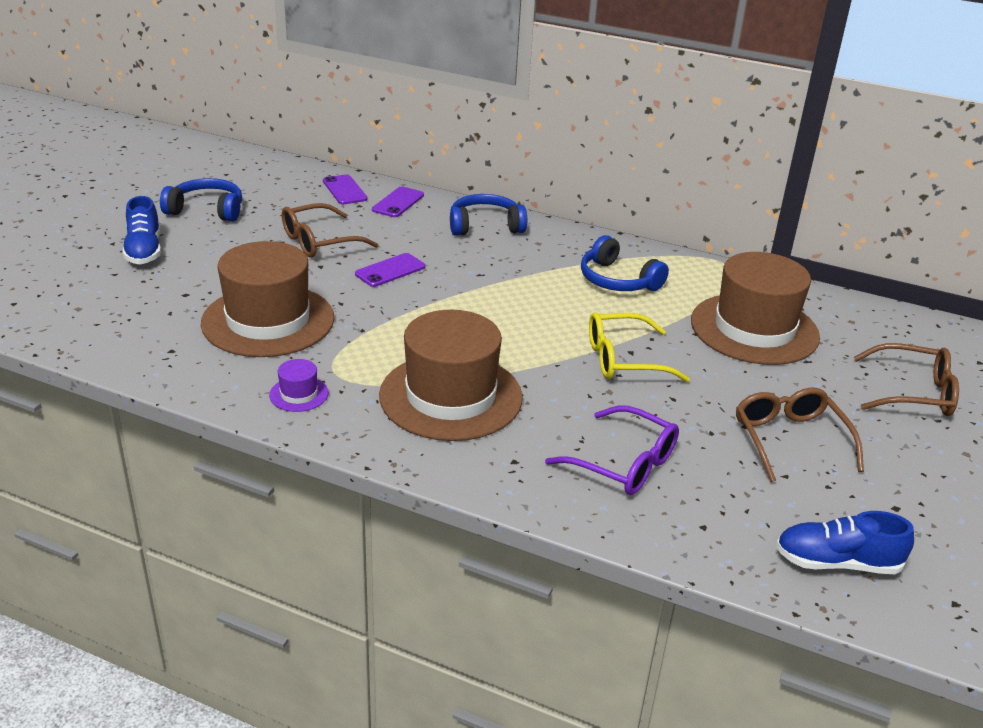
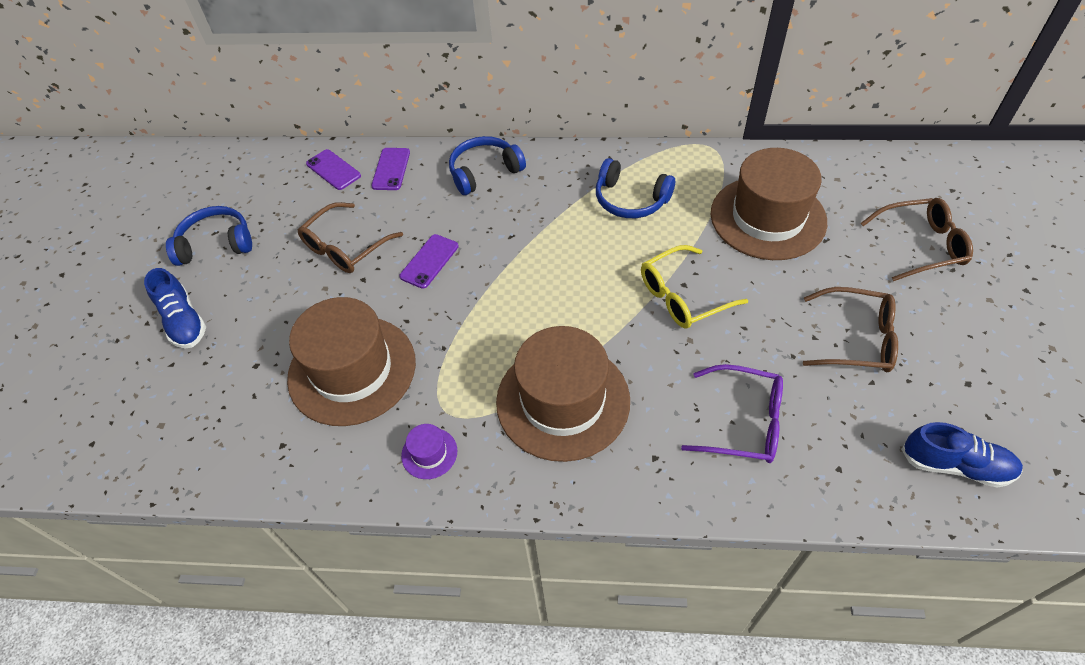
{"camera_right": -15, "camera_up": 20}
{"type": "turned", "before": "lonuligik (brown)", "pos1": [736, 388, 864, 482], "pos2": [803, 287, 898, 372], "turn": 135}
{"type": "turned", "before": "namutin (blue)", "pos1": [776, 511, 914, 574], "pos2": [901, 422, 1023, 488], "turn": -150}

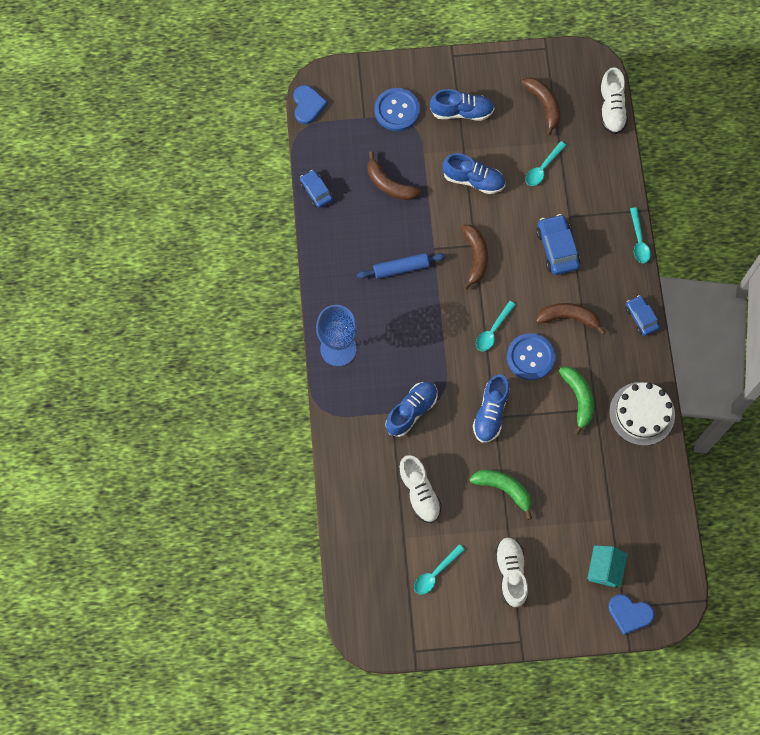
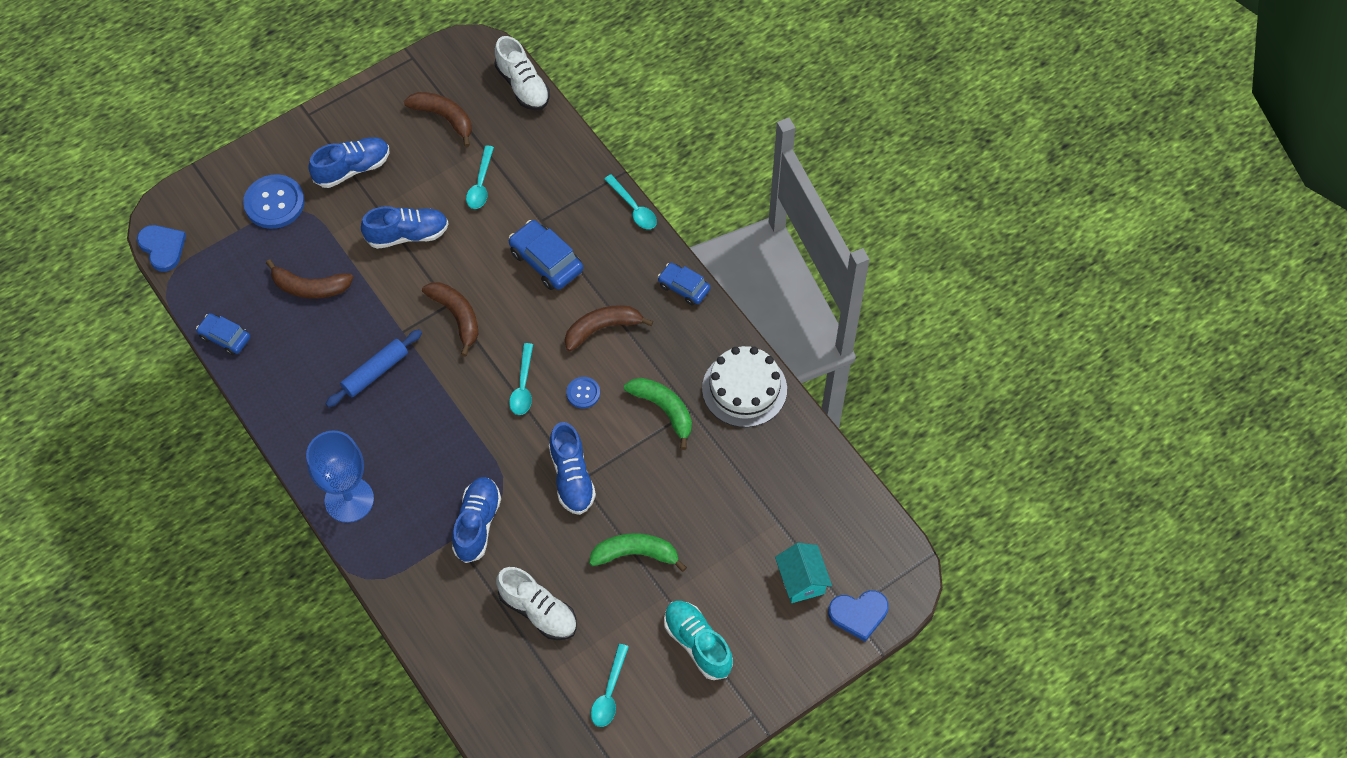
{"camera_right": -30, "camera_up": -10}
{"type": "resized", "before": "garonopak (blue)", "pos1": [507, 333, 555, 381], "pos2": [566, 377, 600, 409], "scale": 0.54}
{"type": "recoloured", "before": "namutin (white)", "after": "namutin (turquoise)", "pos1": [494, 537, 528, 608], "pos2": [664, 601, 733, 680]}

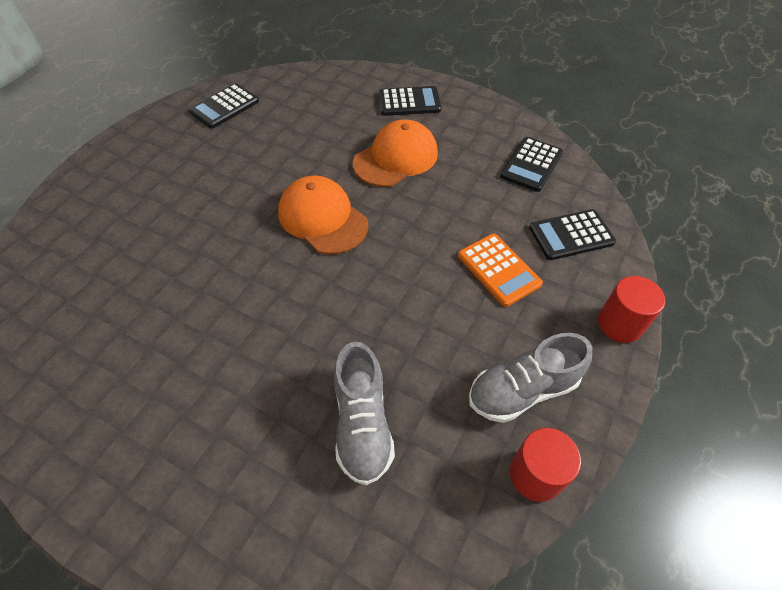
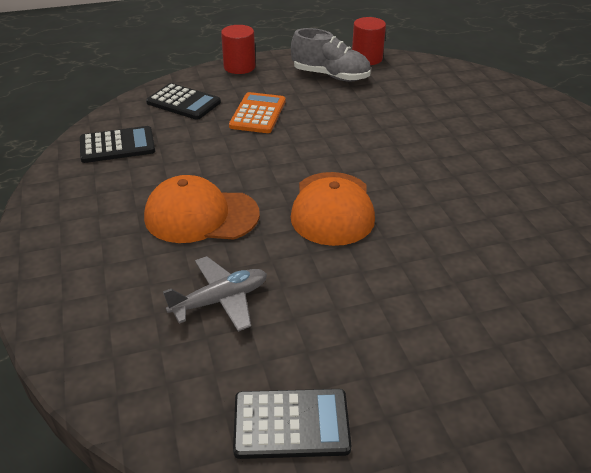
{"camera_right": -135, "camera_up": -15}
{"type": "added", "after": "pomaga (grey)", "pos2": [163, 256, 267, 332]}
{"type": "removed", "before": "namutin (grey)", "pos1": [334, 342, 395, 485]}
{"type": "removed", "before": "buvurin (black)", "pos1": [379, 86, 441, 116]}

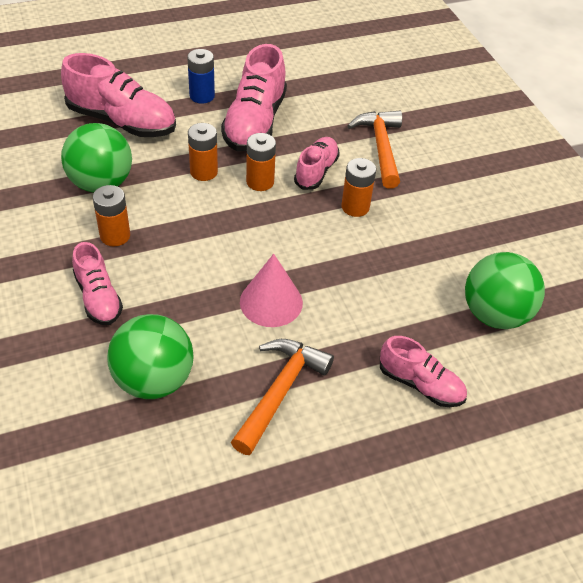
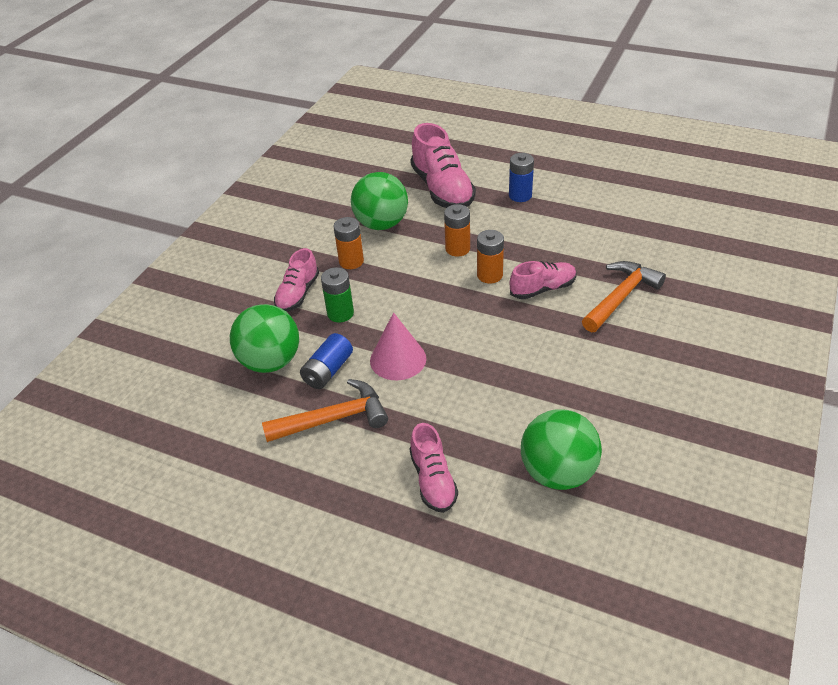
{"camera_right": 50, "camera_up": -5}
{"type": "added", "after": "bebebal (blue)", "pos2": [300, 333, 353, 389]}
{"type": "added", "after": "bebebal (green)", "pos2": [321, 267, 354, 323]}
{"type": "removed", "before": "namutin (pink)", "pos1": [221, 44, 287, 151]}
{"type": "removed", "before": "bebebal (orange)", "pos1": [341, 158, 376, 217]}

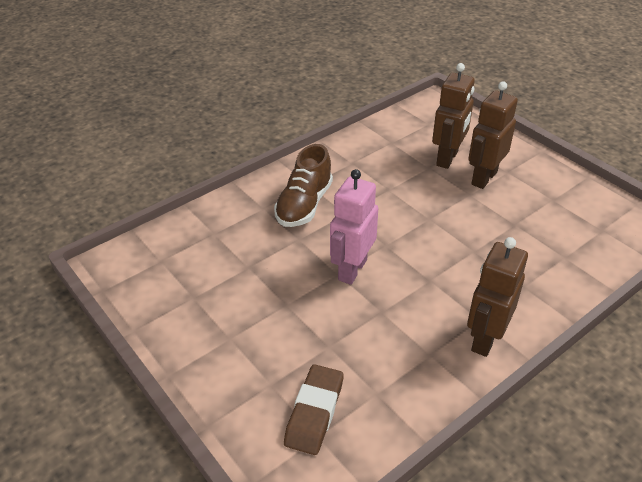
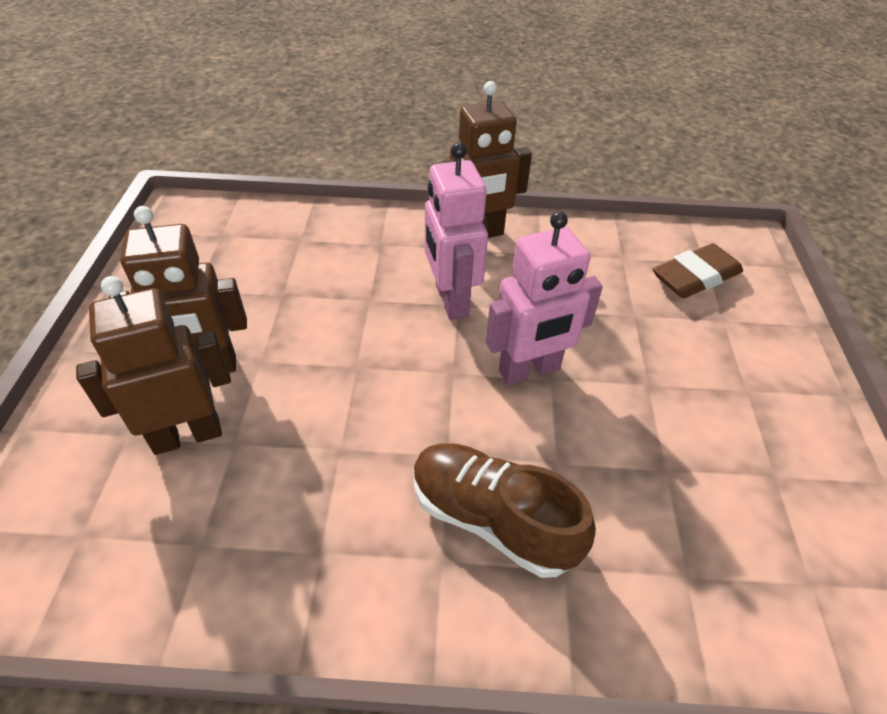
{"camera_right": -140, "camera_up": 5}
{"type": "turned", "before": "namutin (brown)", "pos1": [274, 144, 333, 227], "pos2": [413, 443, 596, 578], "turn": -120}
{"type": "added", "after": "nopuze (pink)", "pos2": [425, 143, 488, 320]}

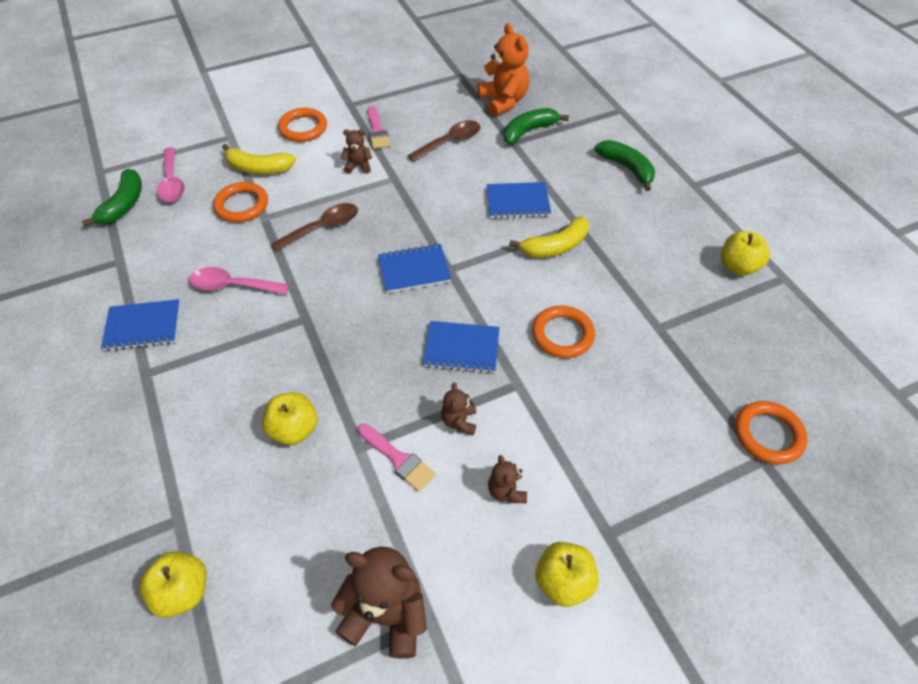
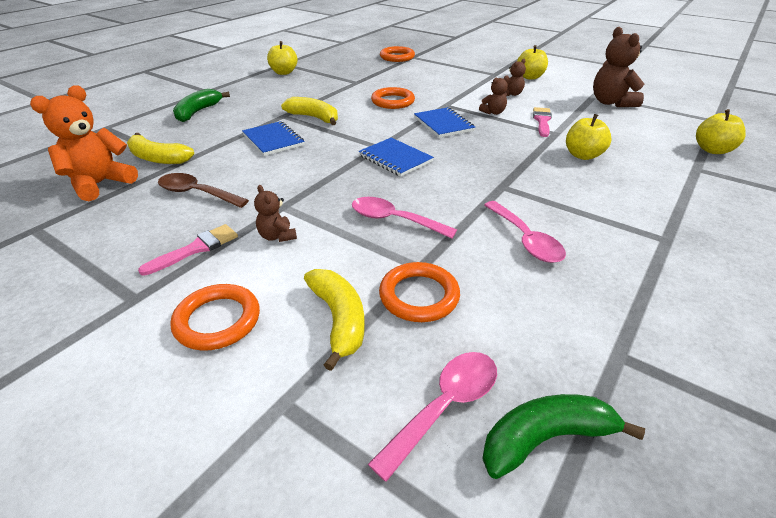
{"camera_right": -120, "camera_up": -15}
{"type": "recoloured", "before": "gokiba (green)", "after": "gokiba (yellow)", "pos1": [504, 108, 569, 145], "pos2": [127, 133, 194, 164]}
{"type": "recoloured", "before": "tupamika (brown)", "after": "tupamika (pink)", "pos1": [271, 203, 358, 251], "pos2": [352, 197, 457, 239]}
{"type": "removed", "before": "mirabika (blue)", "pos1": [101, 299, 180, 351]}

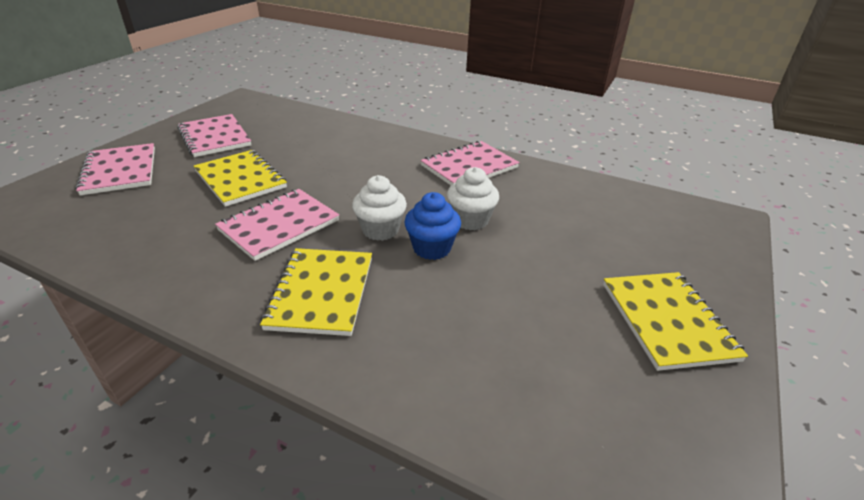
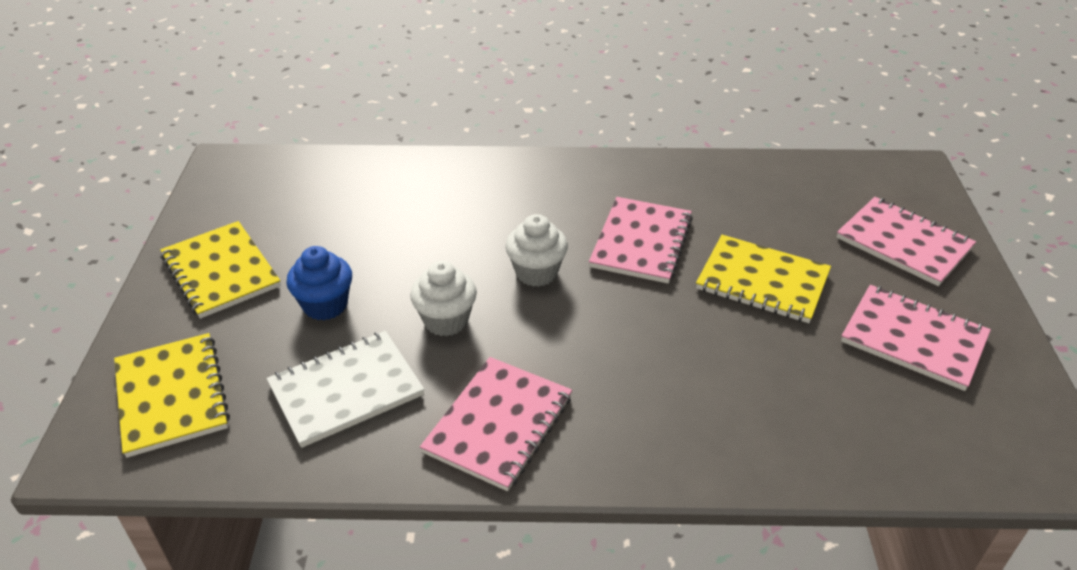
{"camera_right": 155, "camera_up": 5}
{"type": "moved", "before": "mirabika (yellow)", "pos1": [260, 248, 372, 336], "pos2": [114, 333, 230, 458]}
{"type": "added", "after": "mirabika (white)", "pos2": [266, 331, 425, 448]}
{"type": "moved", "before": "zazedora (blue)", "pos1": [404, 192, 461, 260], "pos2": [286, 246, 352, 321]}

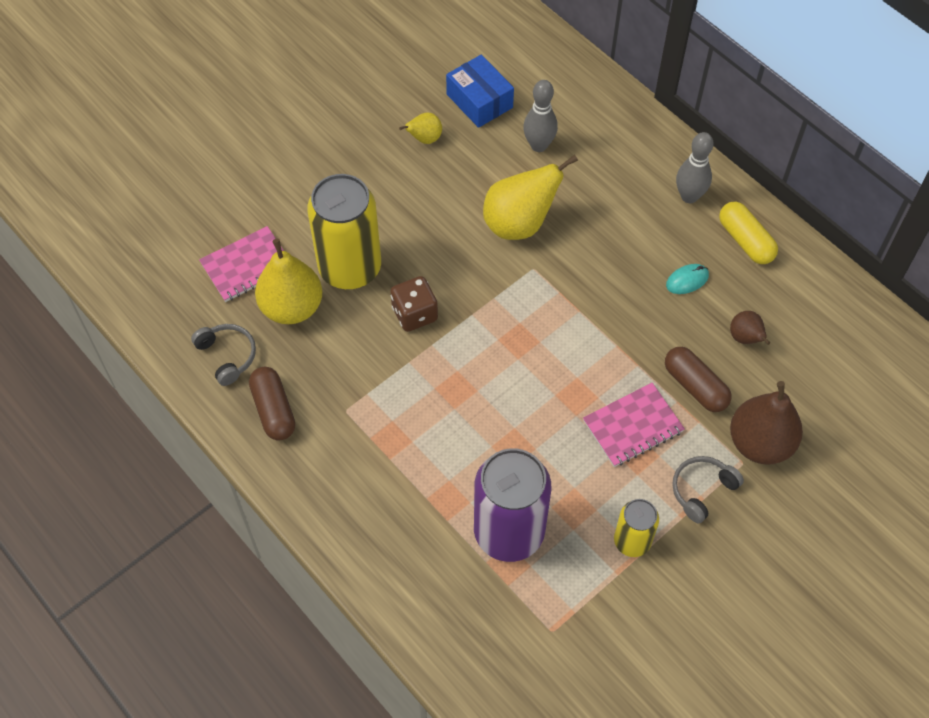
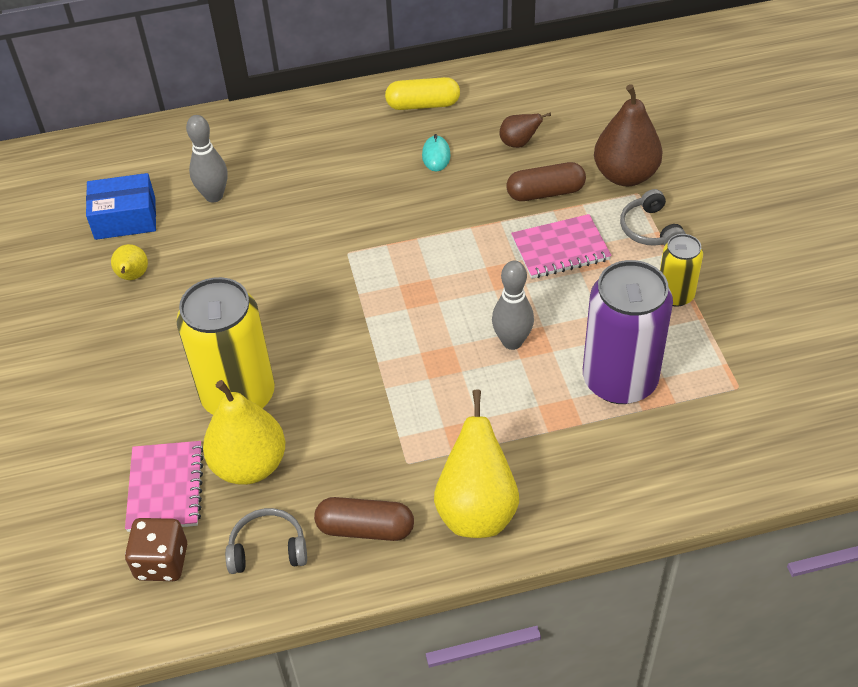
{"camera_right": -60, "camera_up": -10}
{"type": "moved", "before": "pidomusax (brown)", "pos1": [390, 276, 438, 332], "pos2": [125, 518, 187, 581]}
{"type": "moved", "before": "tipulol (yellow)", "pos1": [483, 155, 578, 240], "pos2": [434, 390, 519, 538]}
{"type": "moved", "before": "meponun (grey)", "pos1": [676, 132, 714, 203], "pos2": [492, 261, 534, 350]}
{"type": "turned", "before": "mirabika (pink)", "pos1": [583, 383, 685, 467], "pos2": [511, 214, 612, 279], "turn": 75}

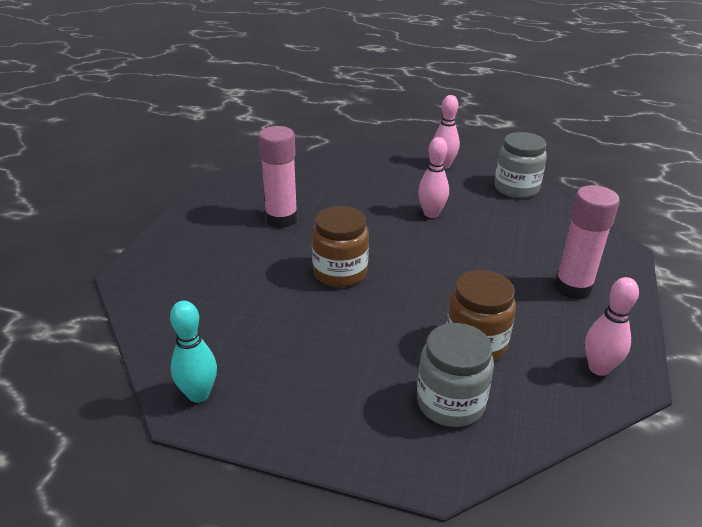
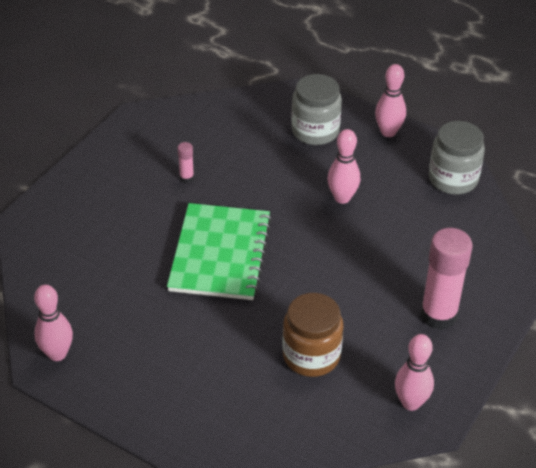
{"camera_right": 15, "camera_up": 10}
{"type": "recoloured", "before": "meponun (turquoise)", "after": "meponun (pink)", "pos1": [170, 301, 217, 403], "pos2": [34, 285, 73, 361]}
{"type": "replaced", "before": "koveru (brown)", "after": "mirabika (green)", "pos1": [312, 206, 369, 287], "pos2": [167, 203, 272, 300]}
{"type": "resized", "before": "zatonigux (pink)", "pos1": [259, 126, 298, 228], "pos2": [178, 142, 194, 183], "scale": 0.43}
{"type": "moved", "before": "koveru (grey)", "pos1": [417, 323, 494, 427], "pos2": [291, 74, 342, 145]}

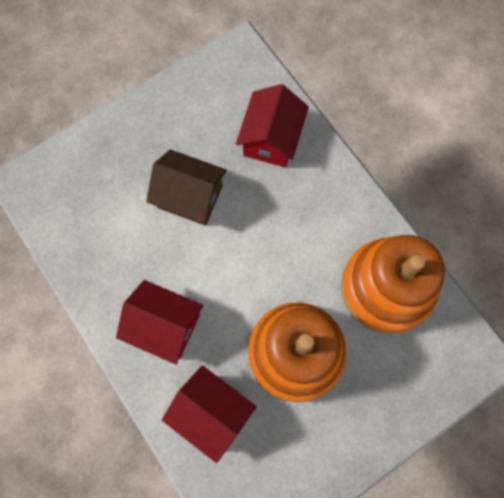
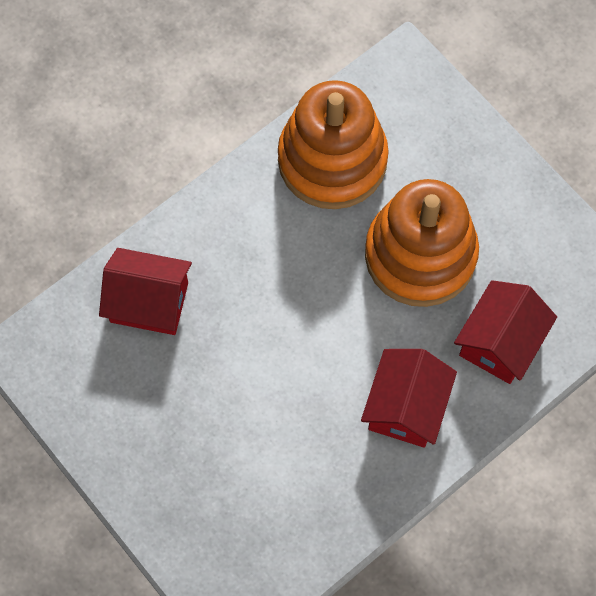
{"camera_right": -95, "camera_up": -5}
{"type": "removed", "before": "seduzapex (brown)", "pos1": [146, 149, 227, 226]}

